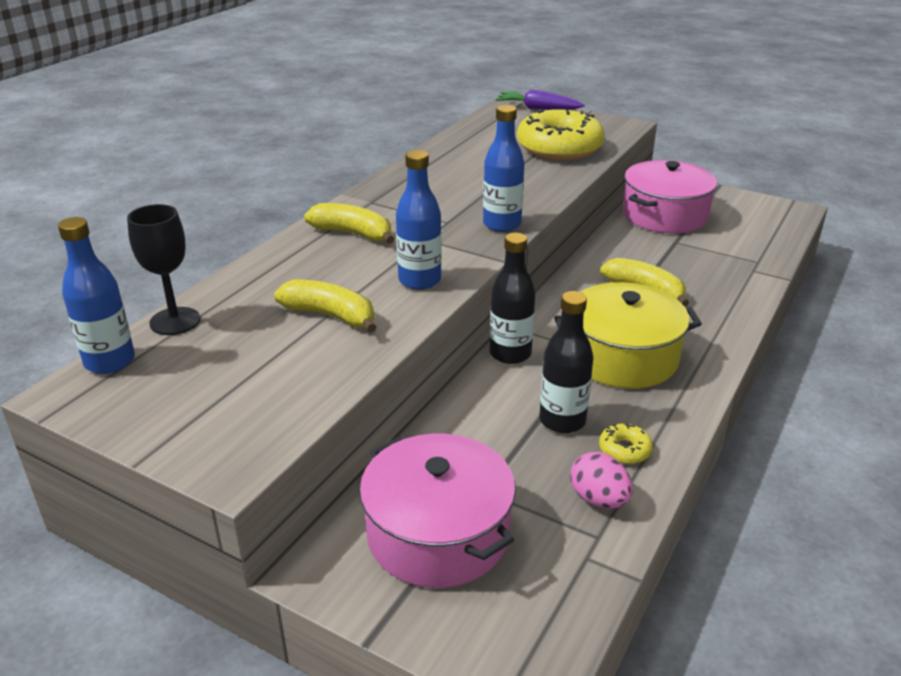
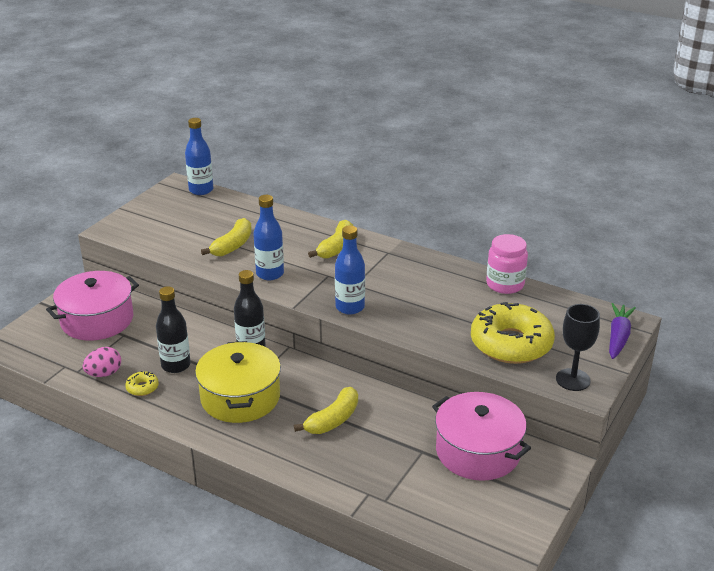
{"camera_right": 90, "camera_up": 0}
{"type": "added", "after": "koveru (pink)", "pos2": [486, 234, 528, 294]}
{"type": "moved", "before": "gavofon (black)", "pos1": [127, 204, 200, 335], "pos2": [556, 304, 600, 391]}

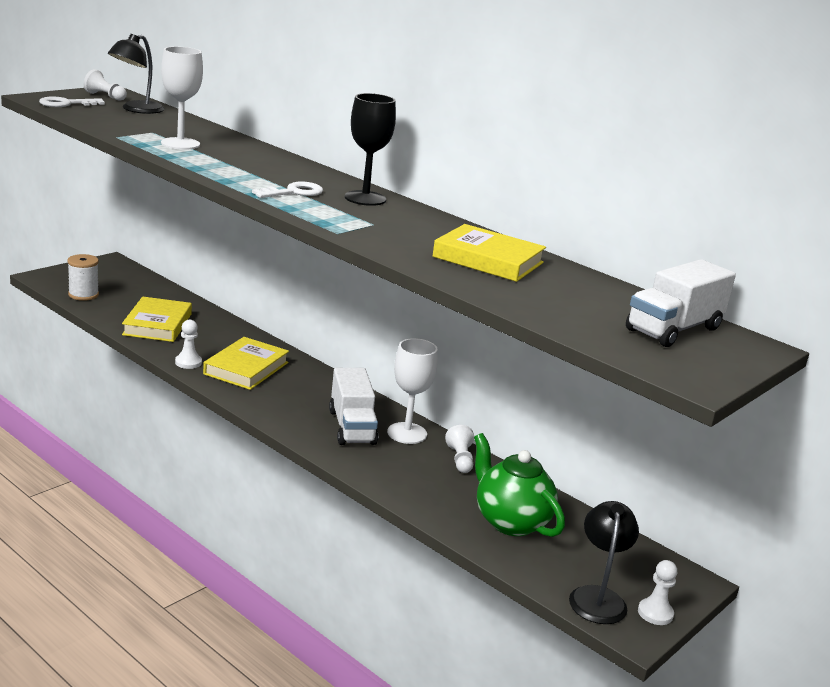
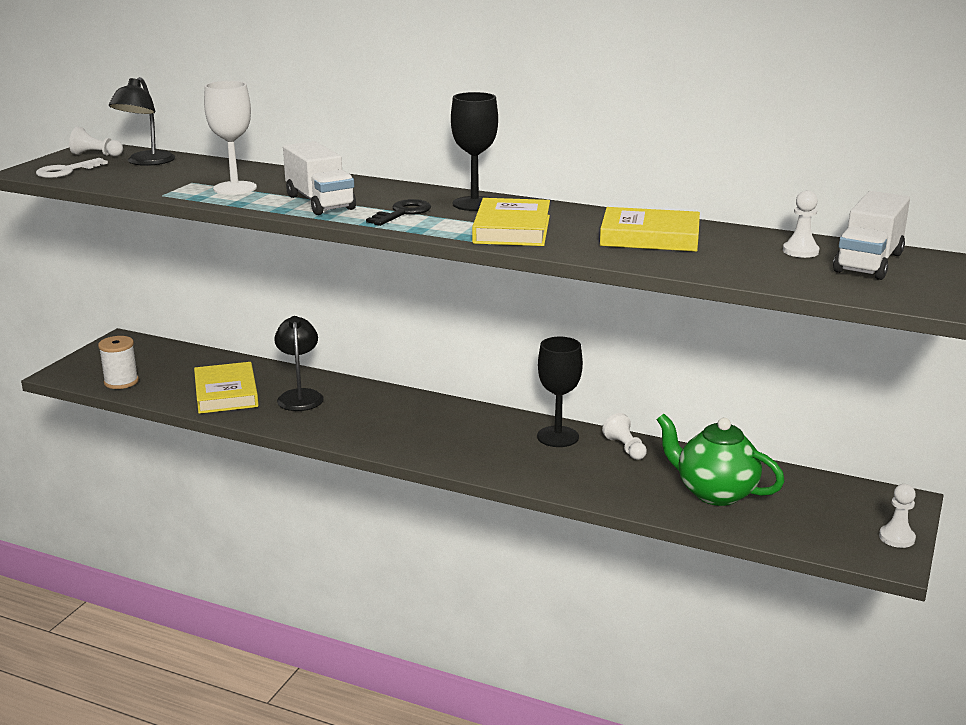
{"camera_right": -15, "camera_up": 0}
{"type": "moved", "before": "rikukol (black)", "pos1": [569, 501, 639, 624], "pos2": [274, 316, 324, 411]}
{"type": "moved", "before": "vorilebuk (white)", "pos1": [329, 368, 378, 445], "pos2": [283, 141, 356, 215]}
{"type": "recoloured", "before": "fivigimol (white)", "after": "fivigimol (black)", "pos1": [252, 182, 323, 198], "pos2": [366, 199, 431, 226]}
{"type": "moved", "before": "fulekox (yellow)", "pos1": [203, 337, 289, 390], "pos2": [472, 198, 550, 246]}
{"type": "recoloured", "before": "gavofon (white)", "after": "gavofon (black)", "pos1": [387, 338, 438, 444], "pos2": [537, 337, 583, 447]}
{"type": "moved", "before": "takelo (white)", "pos1": [175, 320, 202, 369], "pos2": [783, 190, 819, 258]}

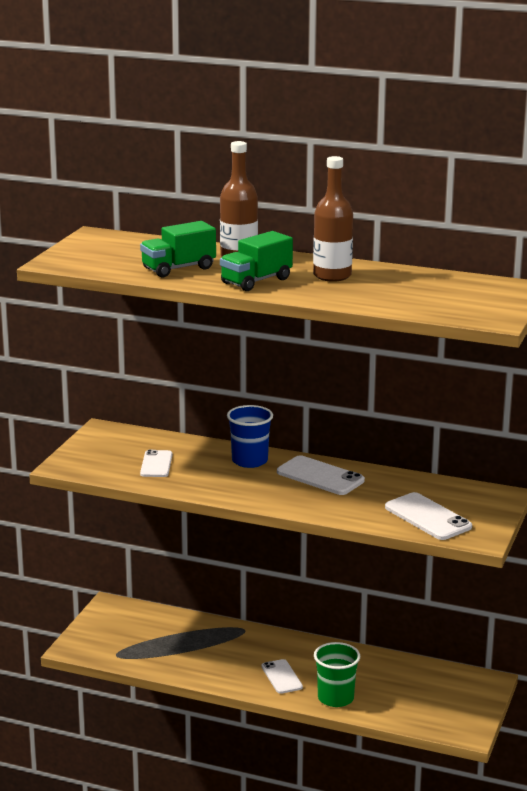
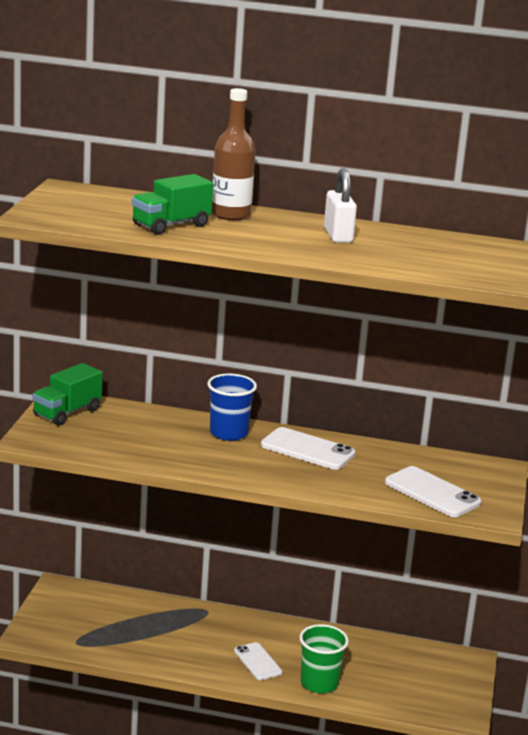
{"camera_right": -10, "camera_up": 0}
{"type": "moved", "before": "vorilebuk (green)", "pos1": [220, 231, 293, 291], "pos2": [32, 363, 103, 426]}
{"type": "replaced", "before": "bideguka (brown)", "after": "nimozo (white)", "pos1": [313, 156, 353, 282], "pos2": [324, 168, 357, 243]}
{"type": "removed", "before": "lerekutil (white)", "pos1": [140, 450, 173, 477]}

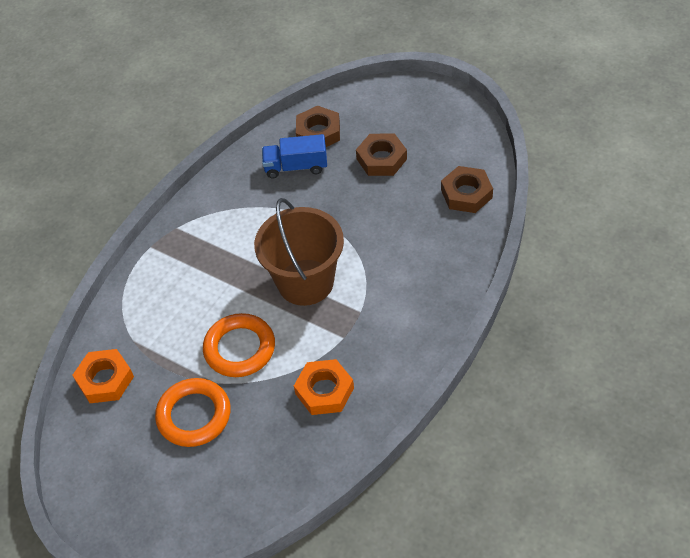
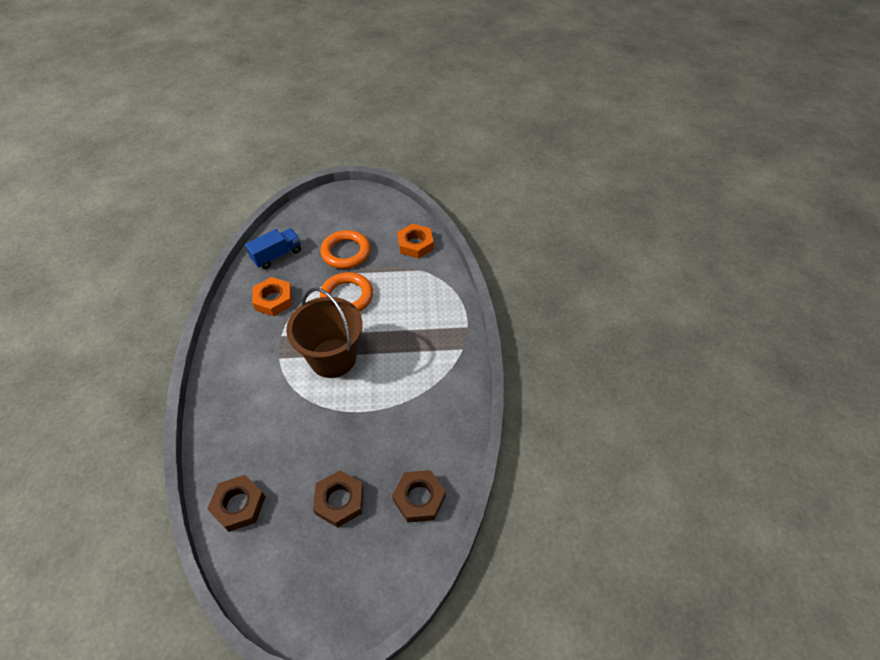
{"camera_right": 140, "camera_up": 0}
{"type": "moved", "before": "vorilebuk (blue)", "pos1": [262, 134, 327, 178], "pos2": [245, 228, 301, 269]}

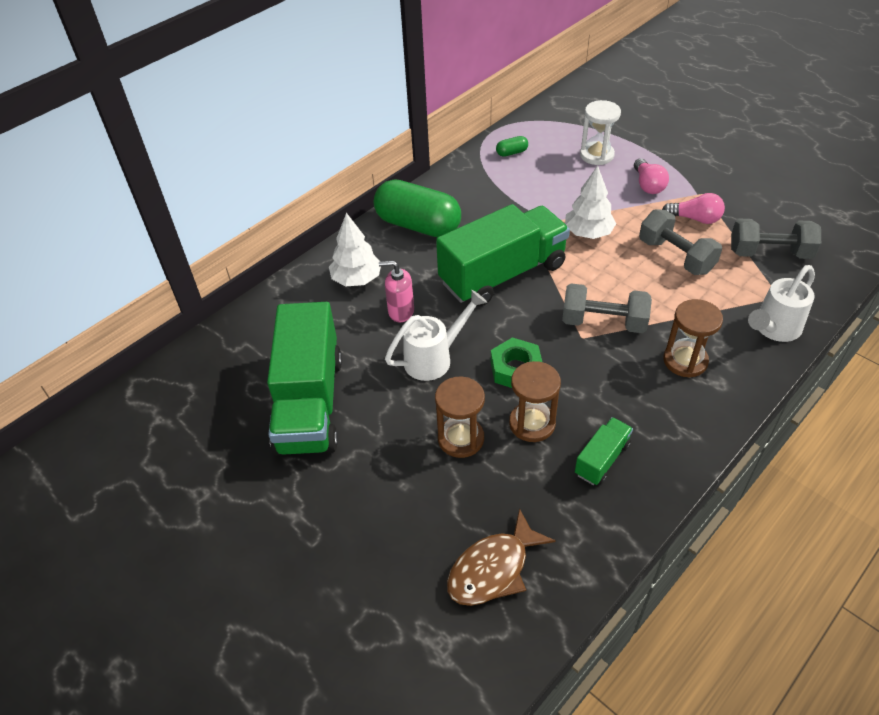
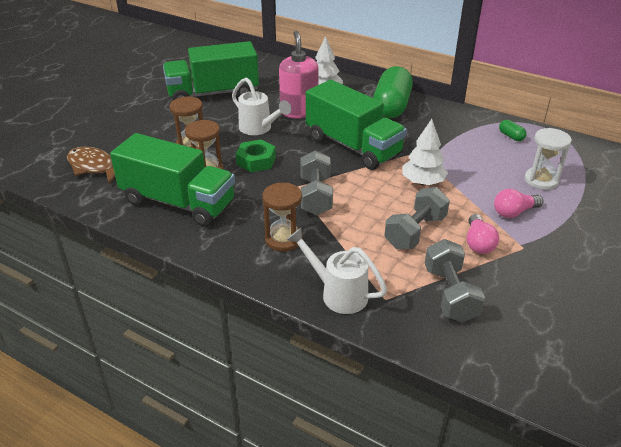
{"camera_right": 75, "camera_up": -10}
{"type": "resized", "before": "vorilebuk (green)", "pos1": [575, 417, 633, 485], "pos2": [110, 133, 235, 227], "scale": 2.22}
{"type": "resized", "before": "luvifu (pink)", "pos1": [379, 261, 414, 322], "pos2": [279, 31, 319, 119], "scale": 1.64}

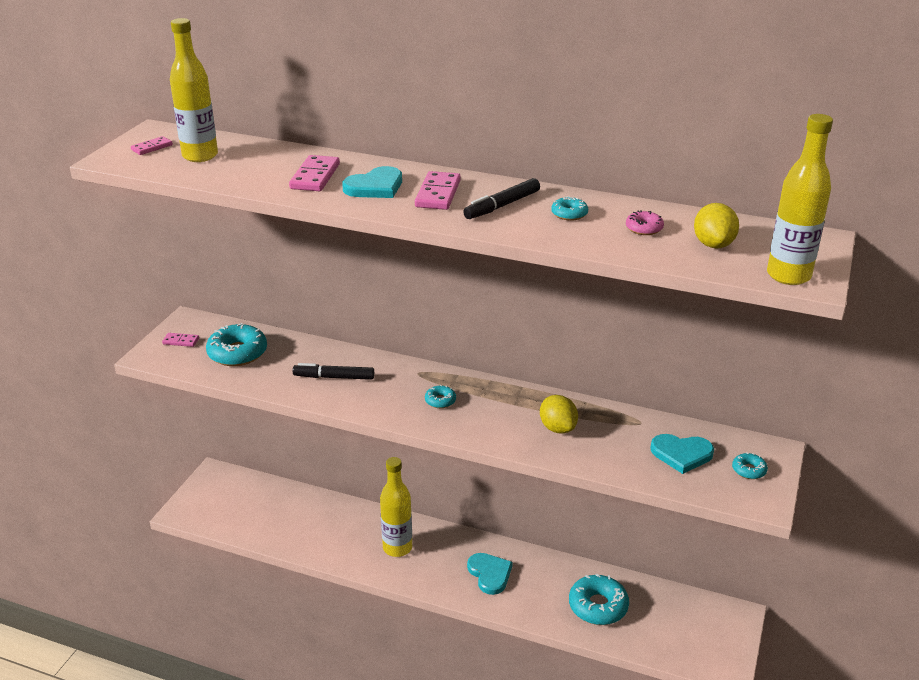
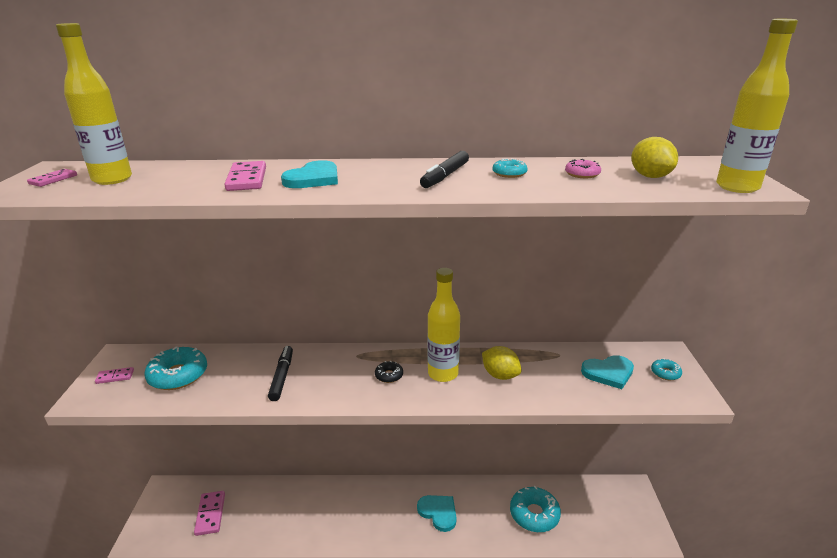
{"camera_right": -20, "camera_up": -5}
{"type": "moved", "before": "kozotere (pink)", "pos1": [415, 171, 461, 210], "pos2": [194, 491, 225, 536]}
{"type": "turned", "before": "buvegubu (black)", "pos1": [293, 363, 374, 380], "pos2": [268, 346, 293, 401], "turn": 105}
{"type": "recoloured", "before": "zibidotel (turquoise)", "after": "zibidotel (black)", "pos1": [425, 385, 456, 408], "pos2": [375, 361, 403, 383]}
{"type": "moved", "before": "bideguka (yellow)", "pos1": [380, 457, 412, 557], "pos2": [427, 268, 460, 382]}

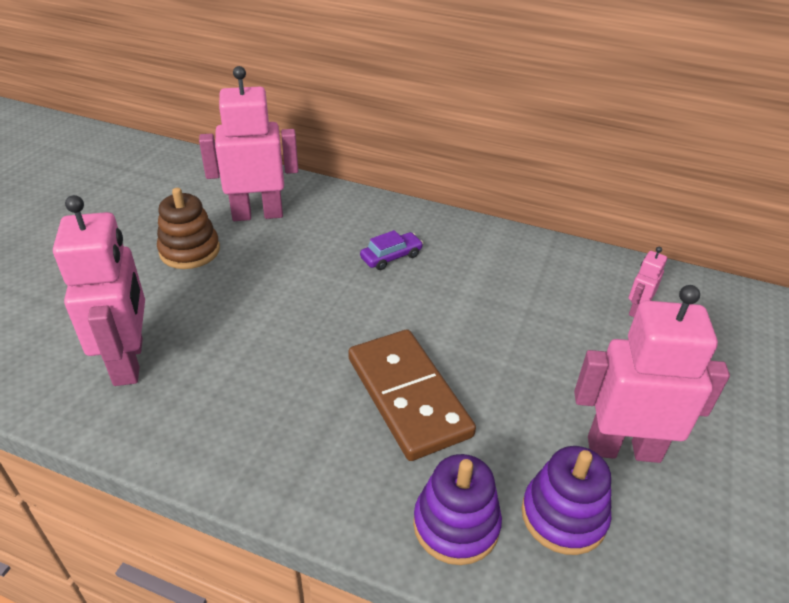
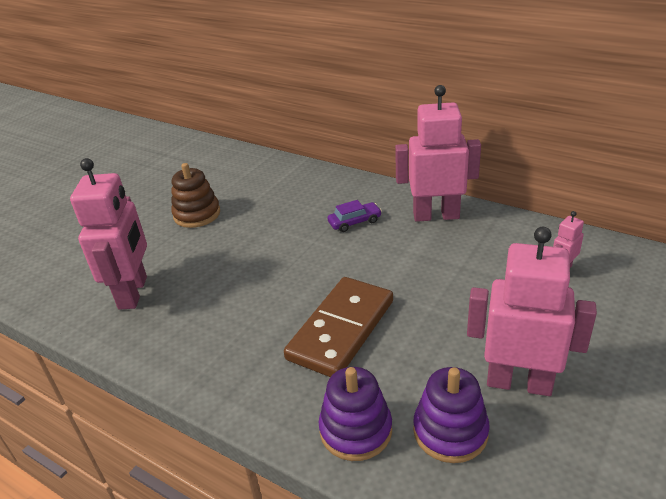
{"camera_right": 15, "camera_up": -5}
{"type": "turned", "before": "kozotere (brown)", "pos1": [348, 329, 476, 461], "pos2": [284, 277, 393, 377], "turn": 45}
{"type": "moved", "before": "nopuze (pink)", "pos1": [199, 66, 298, 221], "pos2": [395, 85, 481, 222]}

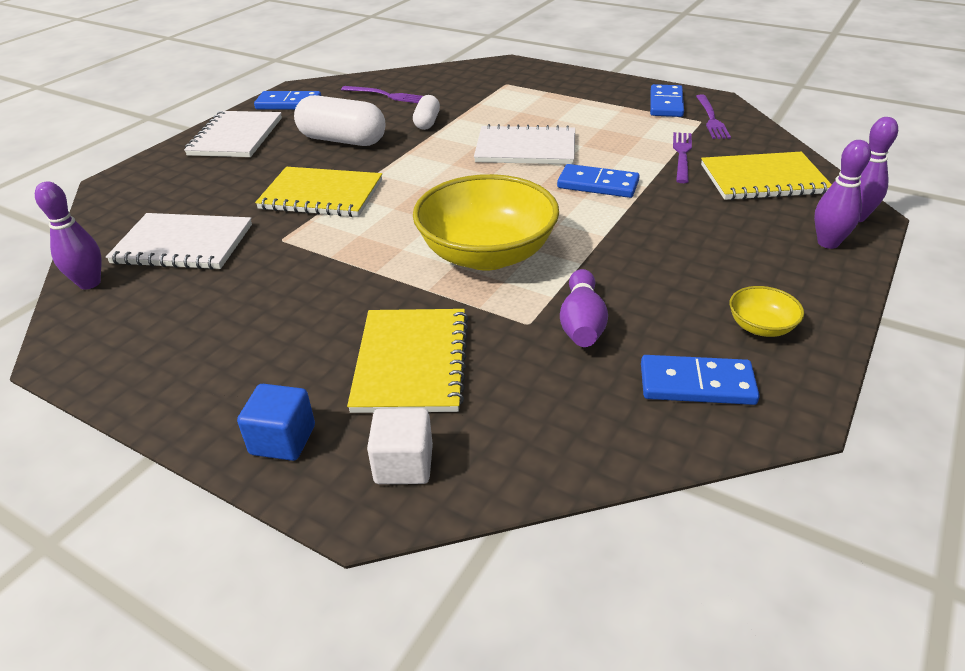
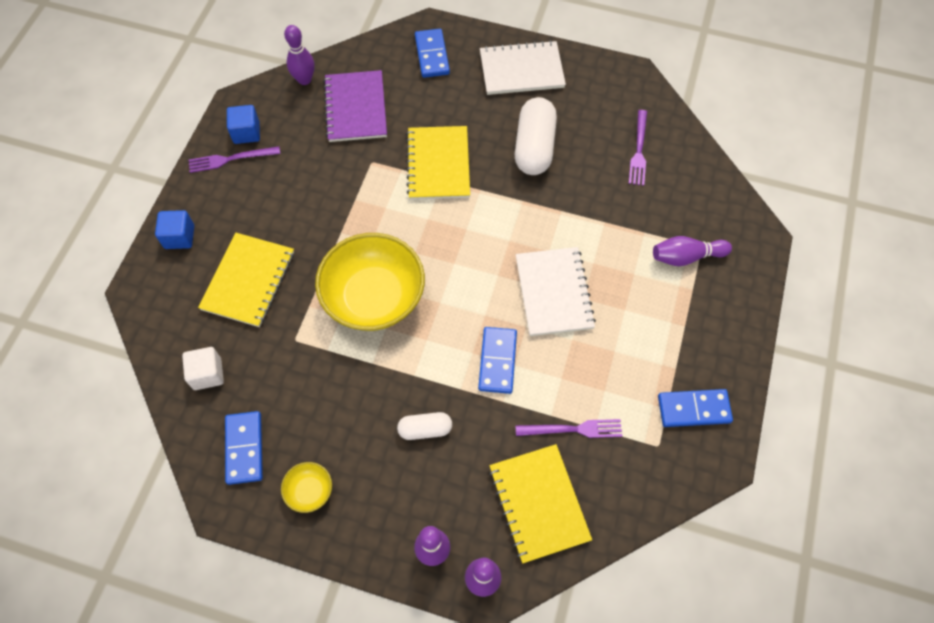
{"camera_right": 75, "camera_up": 25}
{"type": "moved", "before": "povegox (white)", "pos1": [367, 408, 433, 484], "pos2": [182, 347, 224, 390]}
{"type": "moved", "before": "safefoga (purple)", "pos1": [696, 94, 731, 139], "pos2": [189, 146, 280, 173]}
{"type": "turned", "before": "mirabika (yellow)", "pos1": [347, 309, 468, 413], "pos2": [198, 233, 294, 327], "turn": -60}
{"type": "added", "after": "povegox (blue)", "pos2": [227, 105, 260, 144]}
{"type": "recoloured", "before": "mirabika (white)", "after": "mirabika (purple)", "pos1": [106, 213, 252, 270], "pos2": [323, 70, 387, 142]}
{"type": "moved", "before": "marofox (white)", "pos1": [413, 95, 440, 130], "pos2": [397, 412, 452, 440]}
{"type": "moved", "before": "kozotere (blue)", "pos1": [254, 91, 321, 110], "pos2": [415, 29, 450, 78]}
{"type": "moved", "before": "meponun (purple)", "pos1": [560, 269, 608, 347], "pos2": [653, 236, 732, 266]}

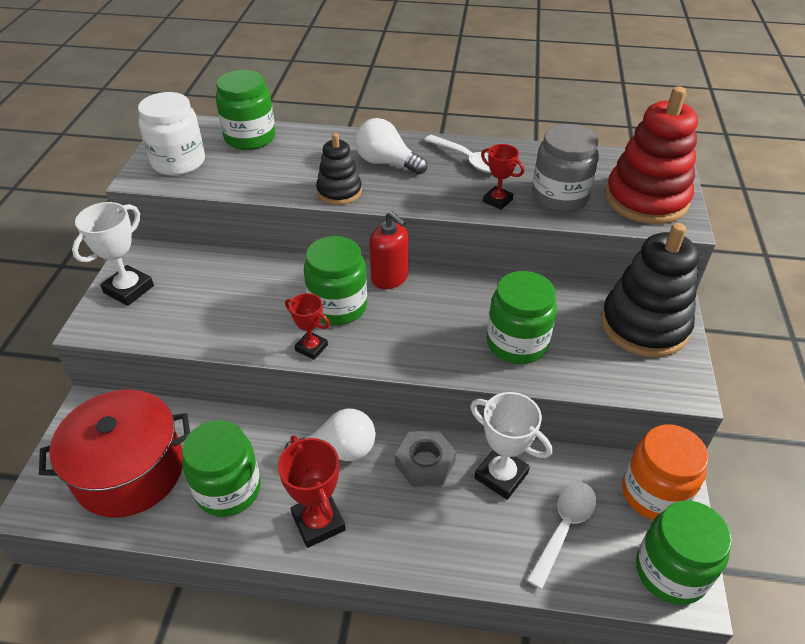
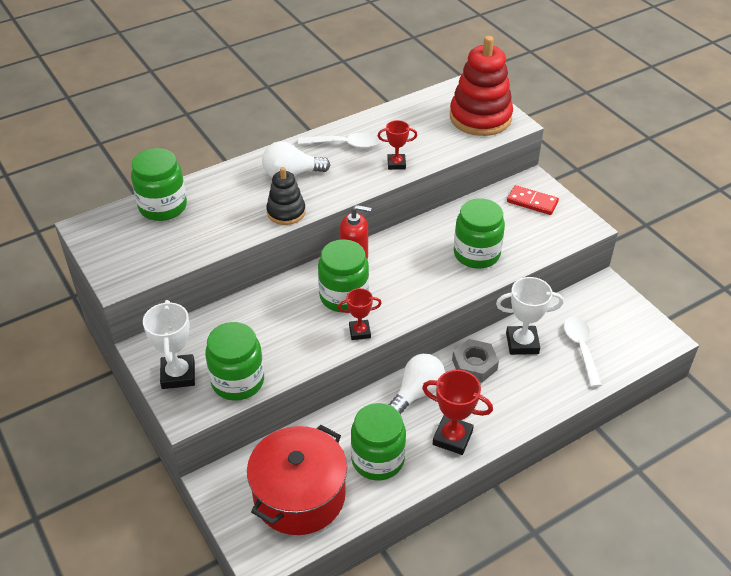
{"camera_right": -40, "camera_up": 0}
{"type": "moved", "before": "koveru (green)", "pos1": [636, 501, 732, 605], "pos2": [205, 322, 264, 401]}
{"type": "replaced", "before": "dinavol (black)", "after": "kozotere (red)", "pos1": [601, 223, 699, 357], "pos2": [507, 185, 559, 215]}
{"type": "removed", "before": "koveru (white)", "pos1": [138, 92, 205, 176]}
{"type": "removed", "before": "koveru (grey)", "pos1": [532, 124, 599, 212]}
{"type": "removed", "before": "koveru (orange)", "pos1": [622, 424, 708, 520]}

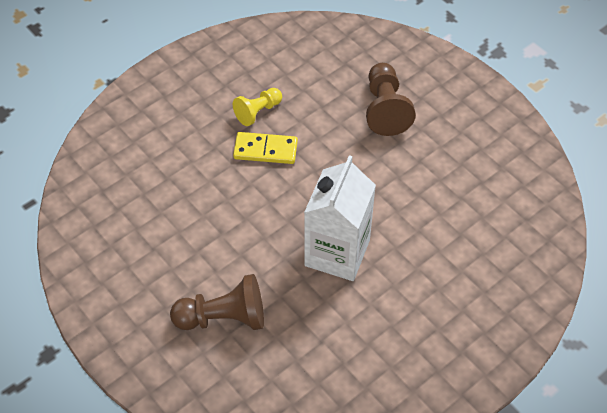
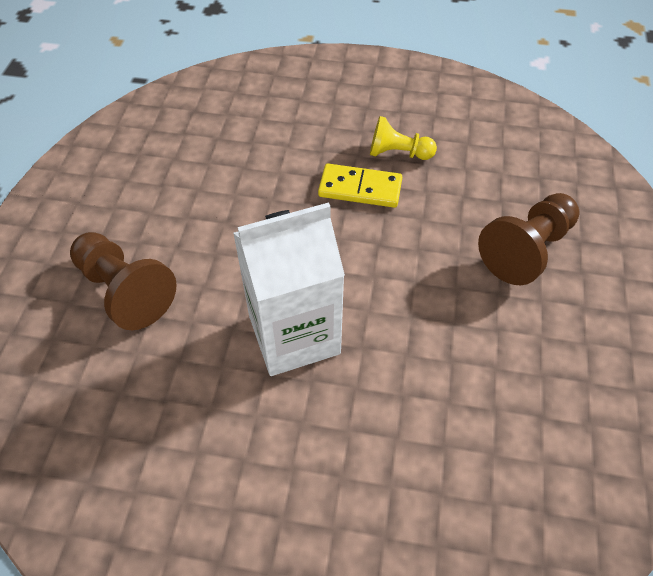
{"camera_right": 50, "camera_up": 0}
{"type": "turned", "before": "kozotere (yellow)", "pos1": [233, 132, 298, 164], "pos2": [318, 163, 402, 208], "turn": -45}

